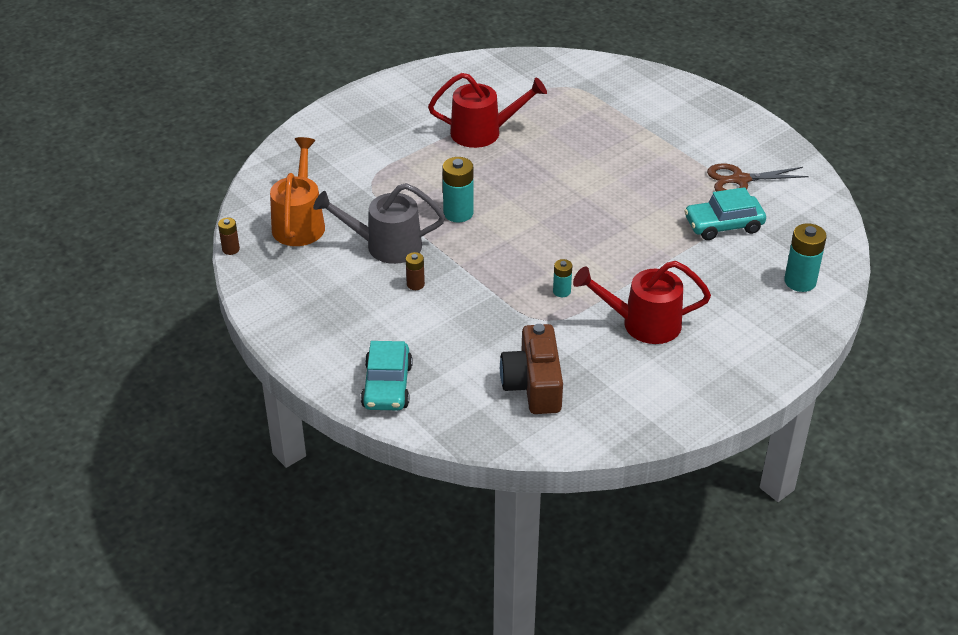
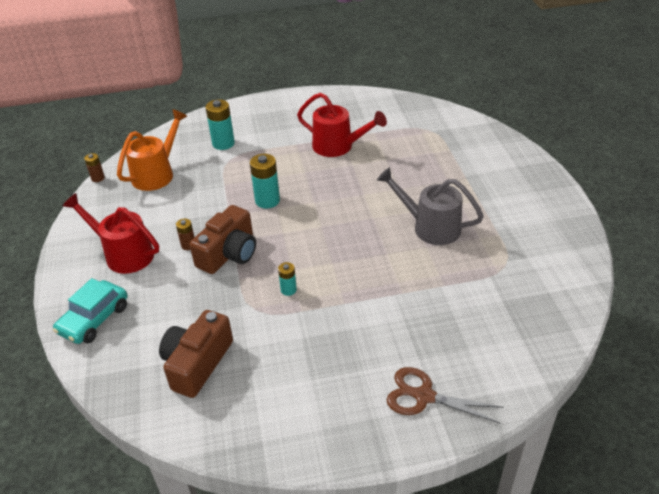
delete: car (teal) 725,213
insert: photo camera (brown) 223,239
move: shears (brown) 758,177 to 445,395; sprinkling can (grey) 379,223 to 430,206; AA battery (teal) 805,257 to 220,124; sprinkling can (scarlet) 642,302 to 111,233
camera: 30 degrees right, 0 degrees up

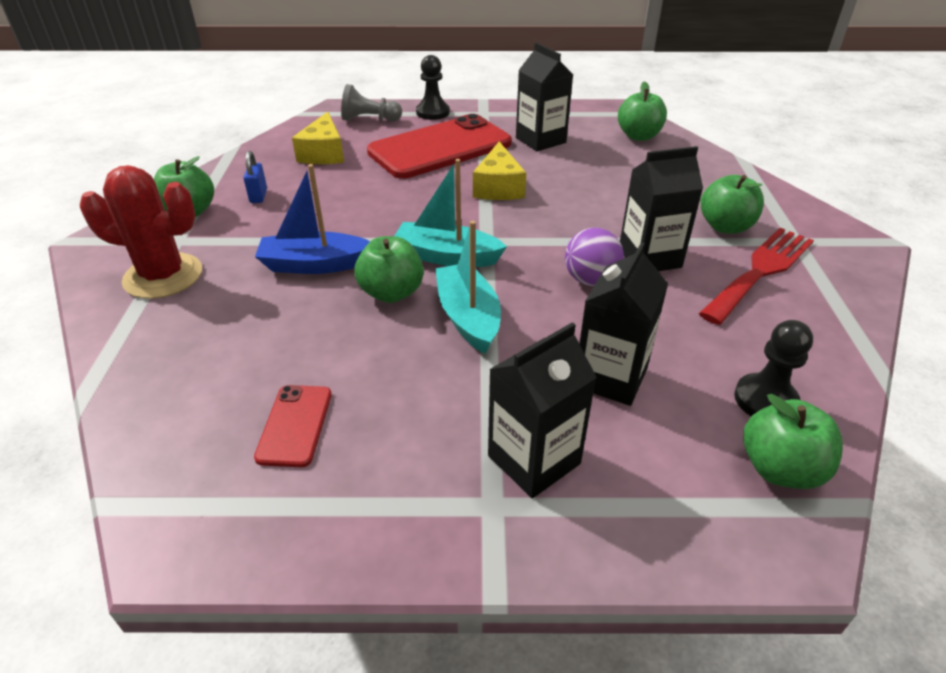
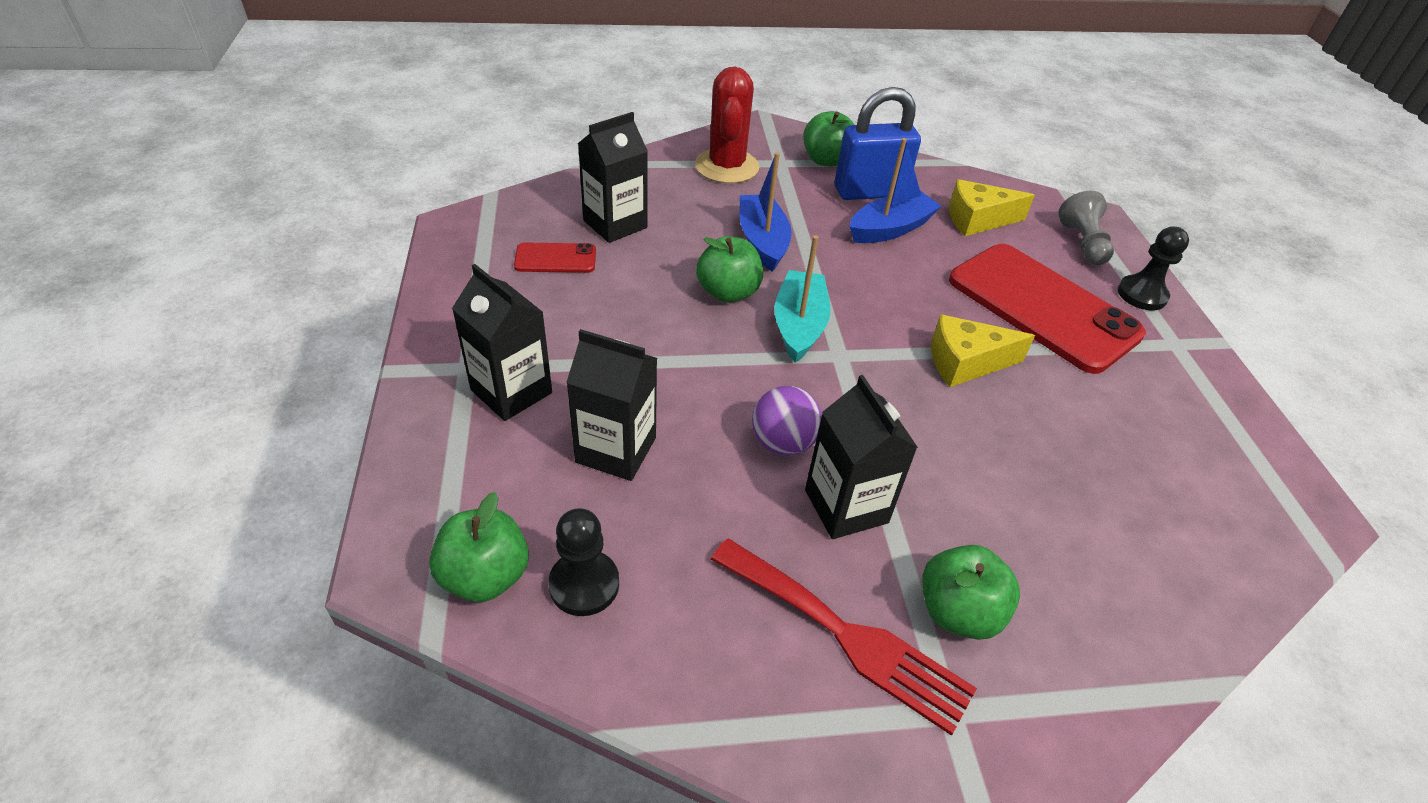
delete: apple (emerald) 642,111; toy boat (teal) 468,287
insert: toy boat (royal blue) 895,190
move: juice carton (ebony) 544,96 to 613,177
resize: lock (royal blue) 255,177 = 878,143 x2.24
camera: 80 degrees right, 5 degrees up

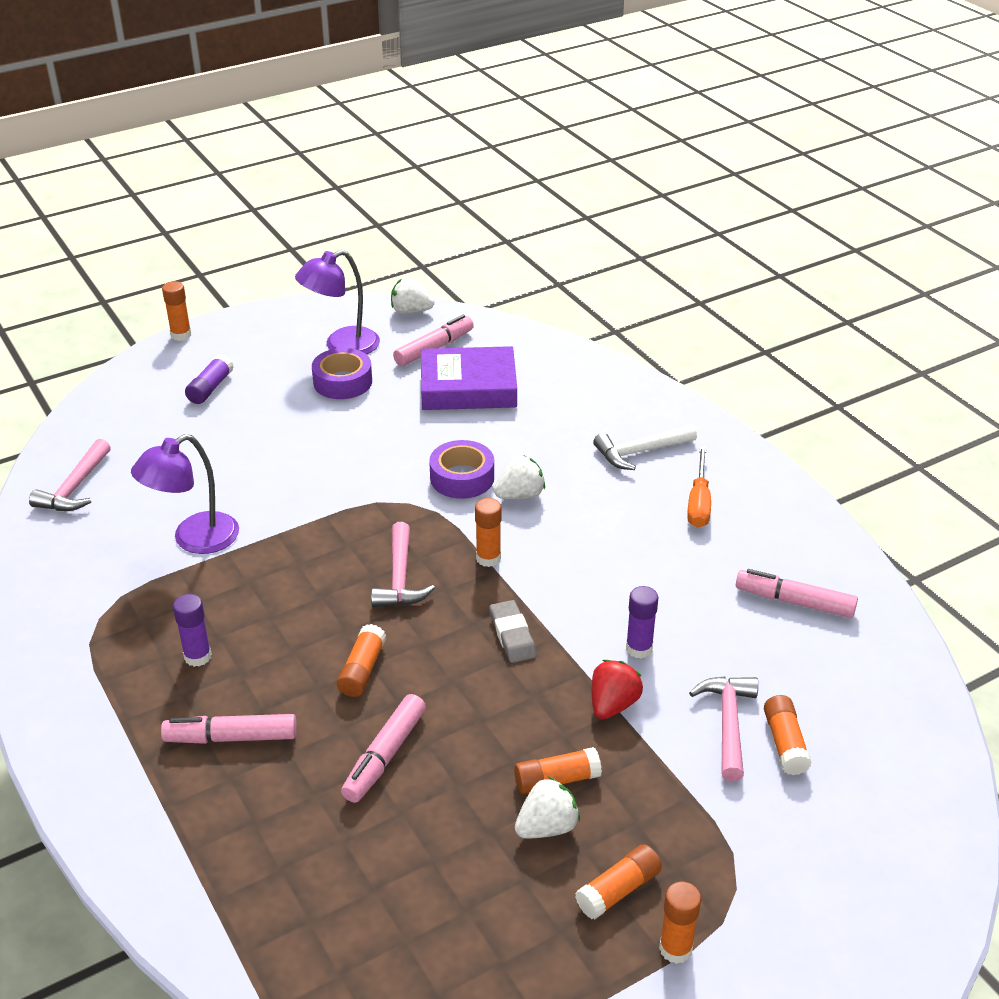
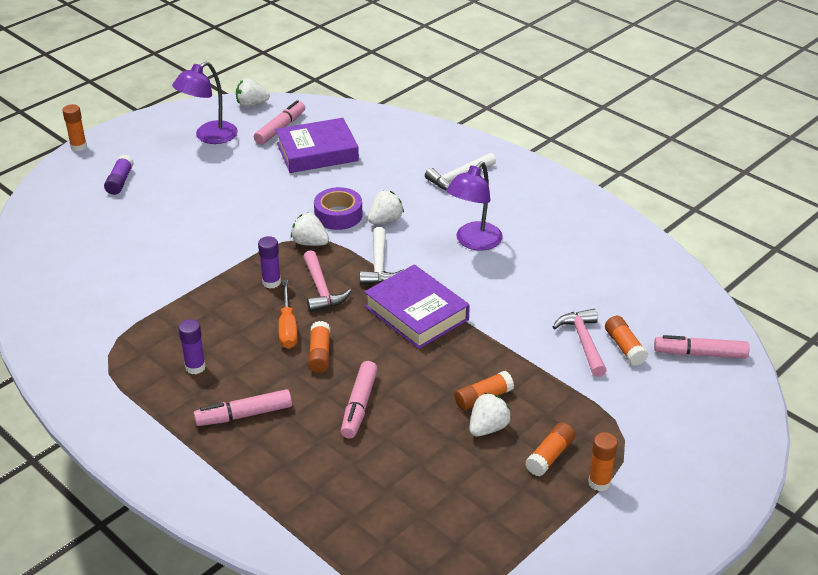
delete: tape (royal purple) 342,373; carpenter's hammer (rose-pink) 70,475; strawberry (scarlet) 617,689
insert: strawberry (snow-white) 310,229
move: reading lamp (royal purple) 185,494 to 474,206; hand screwdriver (bright orange) 699,487 to 288,314; felt pen (rose-pink) 797,593 to 701,347; glue stick (royal purple) 642,622 to 269,262
replace: glue stick (bright orange) 488,532 to carpenter's hammer (snow-white) 381,256; eraser (grey) 512,631 to hardback (royal purple) 417,306
camera: 15 degrees left, 0 degrees up

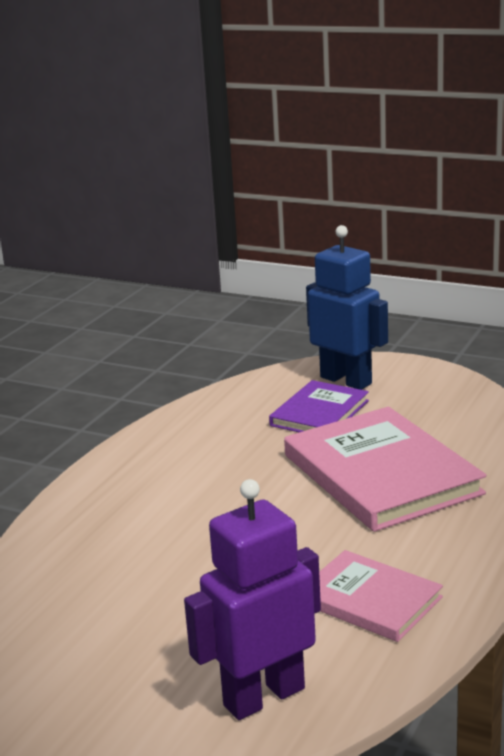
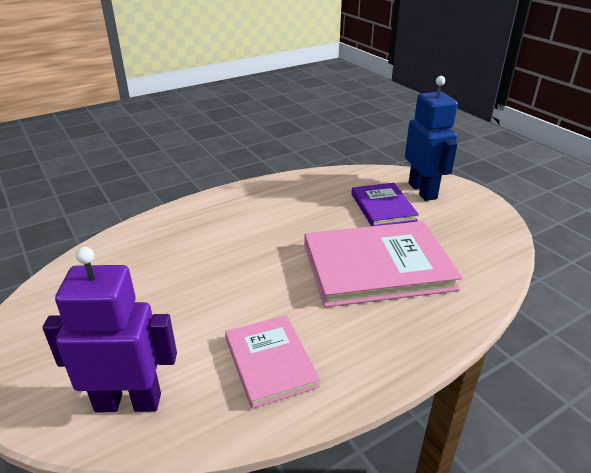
rotate: hardback (royal purple) 319,406 = 385,204 75 degrees counterclockwise; hardback (rose-pink) 385,469 = 383,264 75 degrees clockwise
camera: 30 degrees right, 10 degrees up

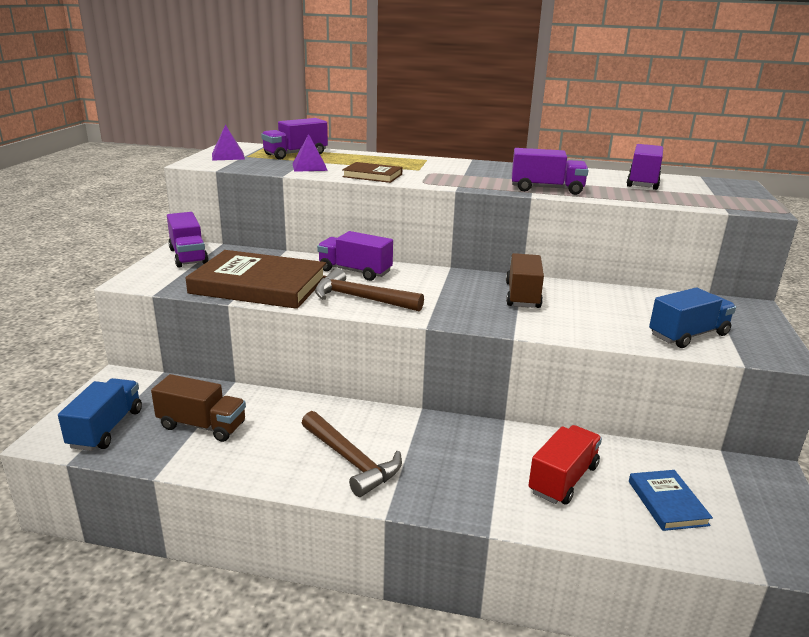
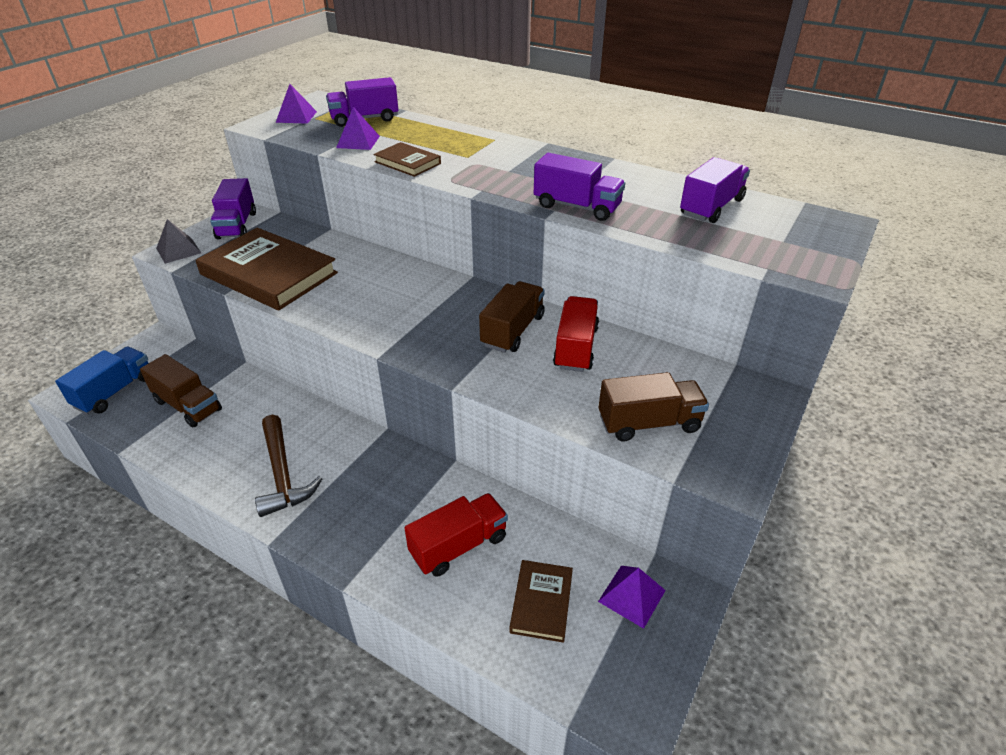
delete: truck (royal purple) 355,256; carpenter's hammer (brown) 369,290
insert: pyramid shape (grey) 178,241; truck (scarlet) 576,334; pyramid shape (royal purple) 632,597
recolor: truck (royal blue) 692,317 to truck (brown) 653,406; hardback (royal blue) 671,500 to hardback (brown) 541,601
camera: 20 degrees right, 15 degrees up

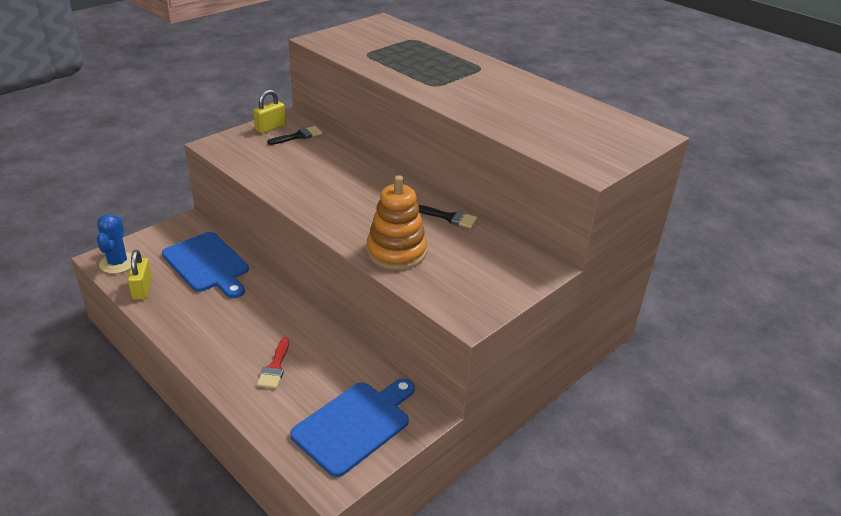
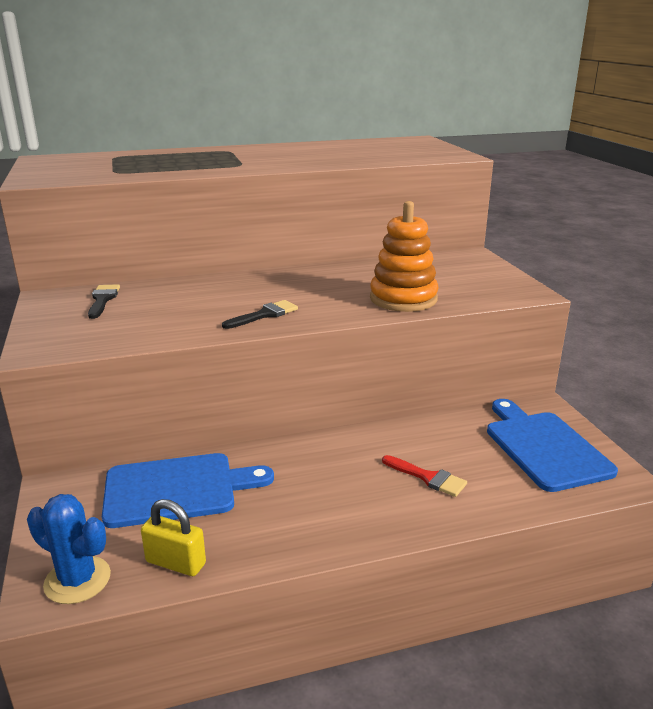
delete: lock (bright yellow) 269,111
move: paintbrush (ebony) 448,216 to 260,314
camera: 60 degrees left, 10 degrees down

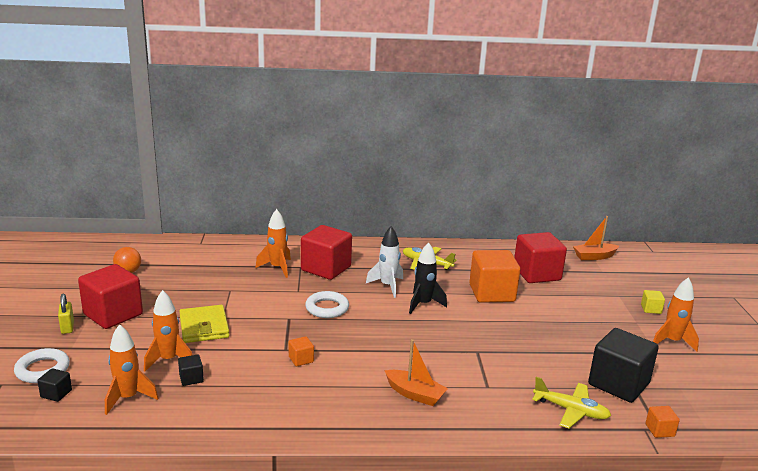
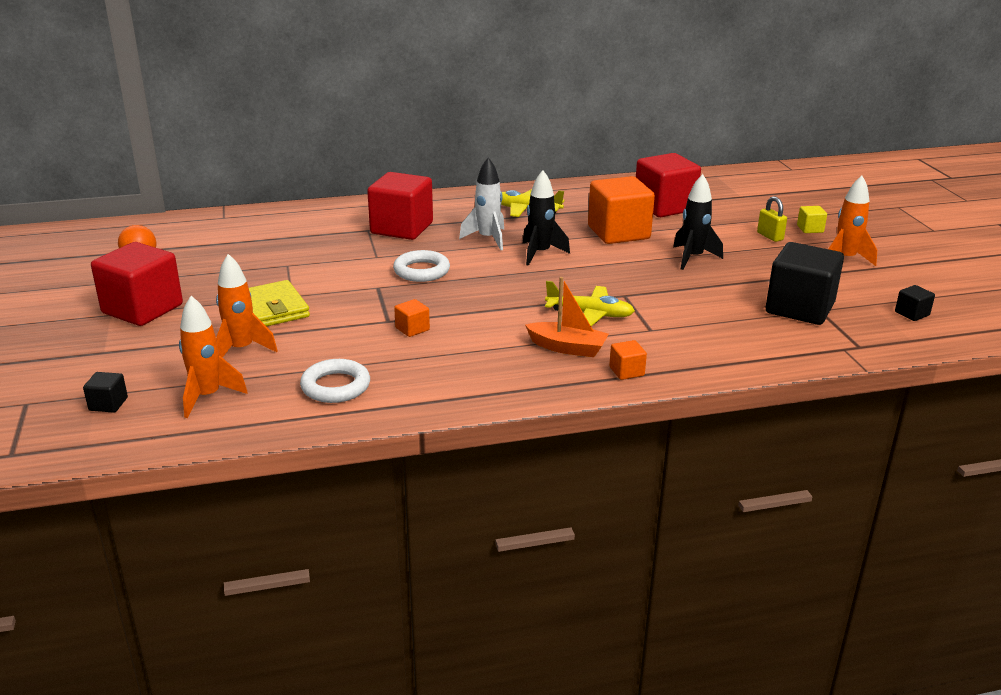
delete: rocket (bright orange) 273,243; toy boat (bright orange) 596,238
insert: rocket (ebony) 698,222
move: lock (bright yellow) 66,313 to 772,219; torus (snow-white) 42,365 to 335,381; block (ebony) 191,370 to 915,303; plane (bright yellow) 571,402 to 590,303; block (bright orange) 663,422 to 628,360
camera: 10 degrees left, 5 degrees up

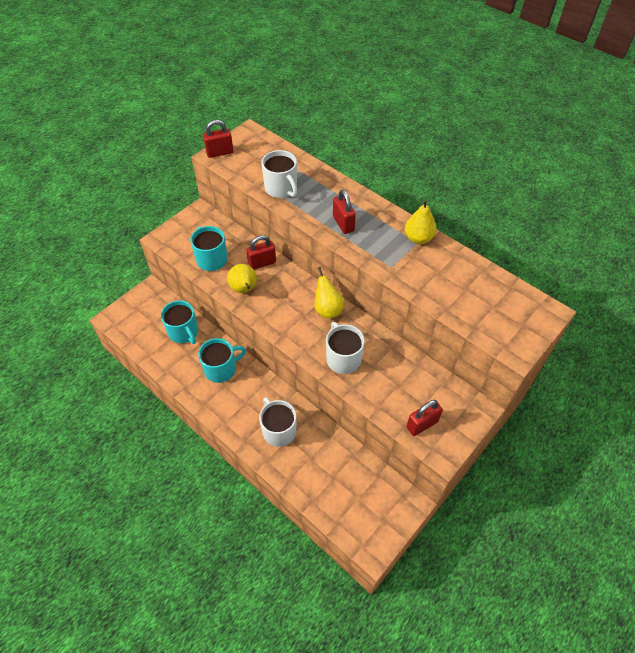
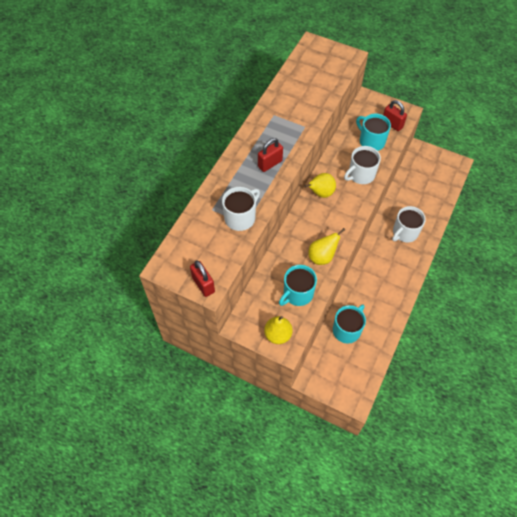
delete: lock (scarlet) 261,252
move: pear fruit (bright yellow) 421,221 to 278,330; tea mug (teal) 222,360 to 373,132
camera: 105 degrees left, 5 degrees up

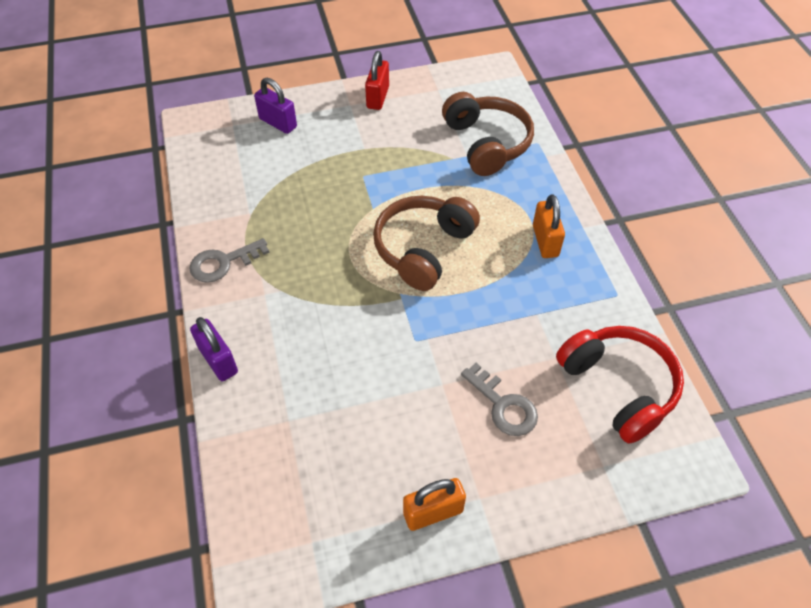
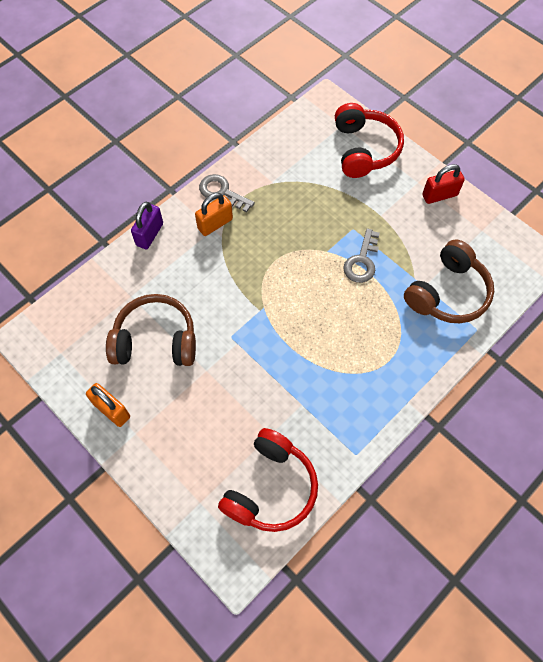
move: lock (bright orange) 549,226 to 214,214; headphones (brown) 426,243 to 151,330; key (grey) 499,399 to 361,255
replace: lock (royal purple) 275,106 to headphones (scarlet) 369,140
camera: 60 degrees right, 10 degrees up

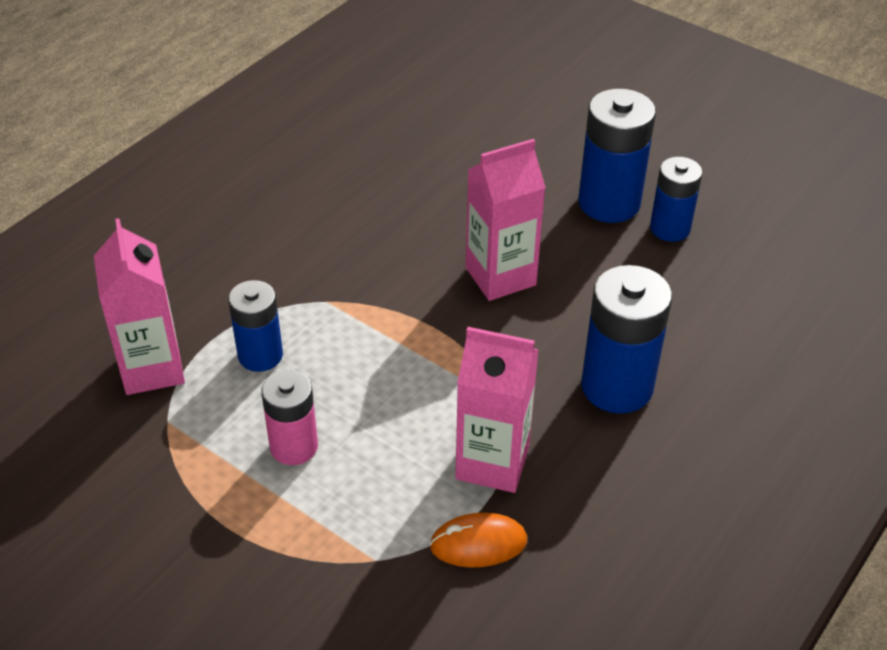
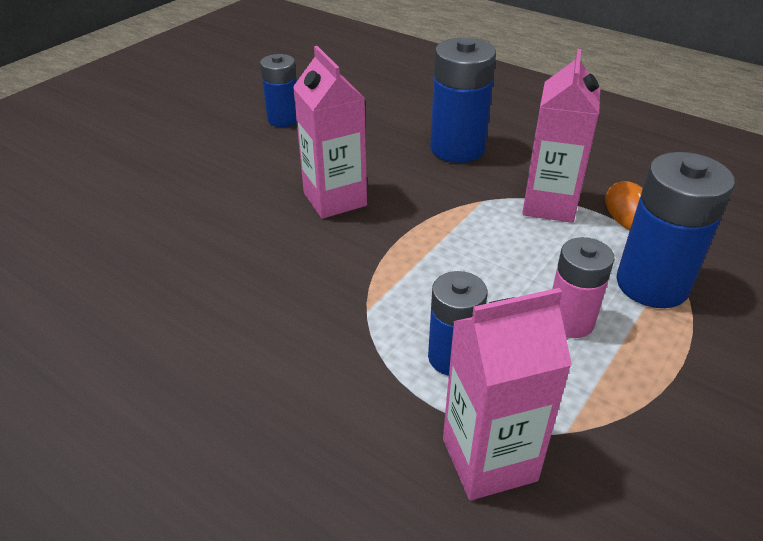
move: AA battery (royal blue) 617,155 to 675,230
camera: 90 degrees left, 5 degrees down

